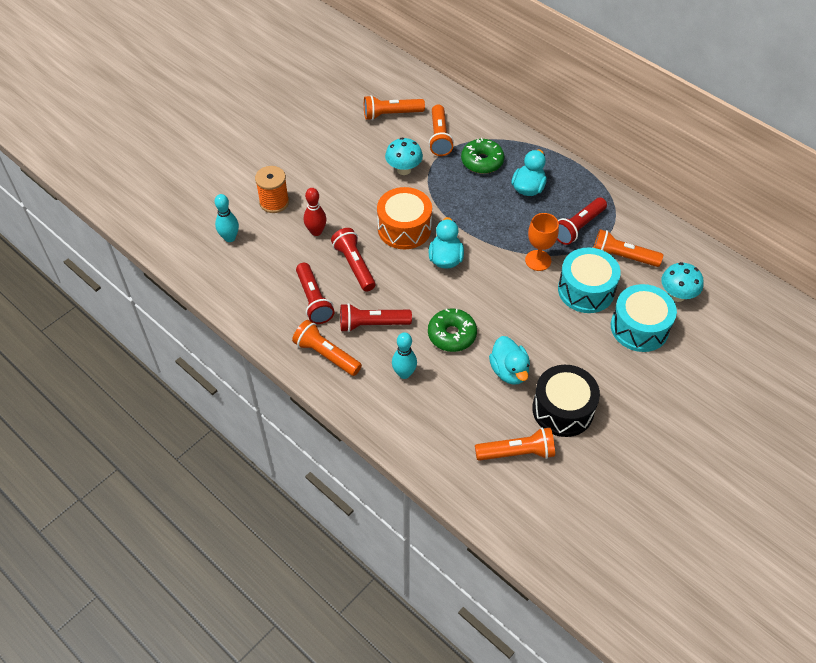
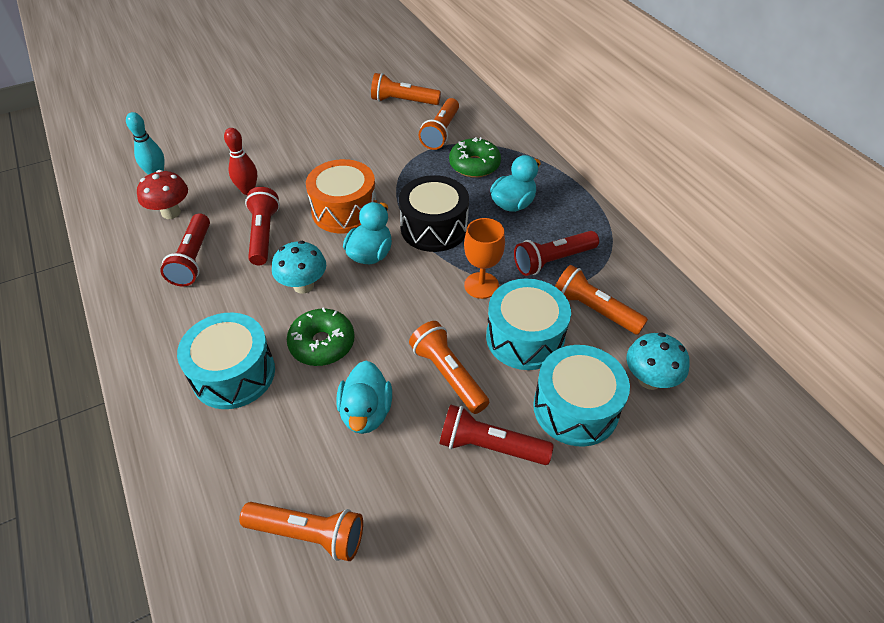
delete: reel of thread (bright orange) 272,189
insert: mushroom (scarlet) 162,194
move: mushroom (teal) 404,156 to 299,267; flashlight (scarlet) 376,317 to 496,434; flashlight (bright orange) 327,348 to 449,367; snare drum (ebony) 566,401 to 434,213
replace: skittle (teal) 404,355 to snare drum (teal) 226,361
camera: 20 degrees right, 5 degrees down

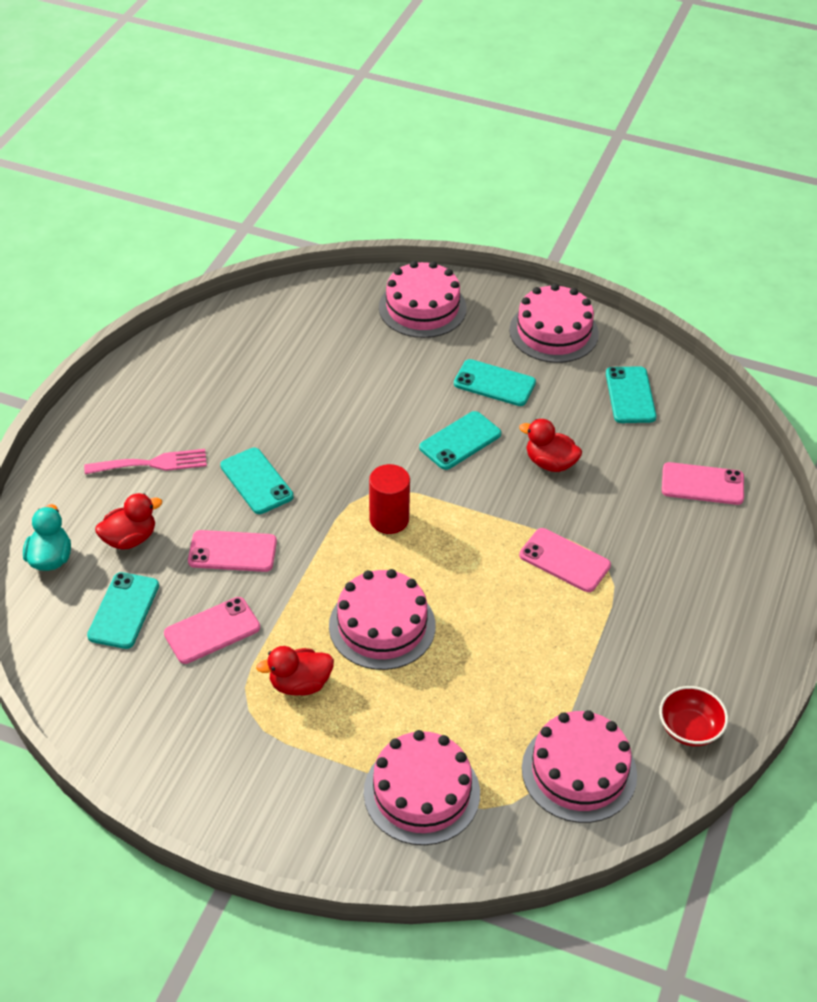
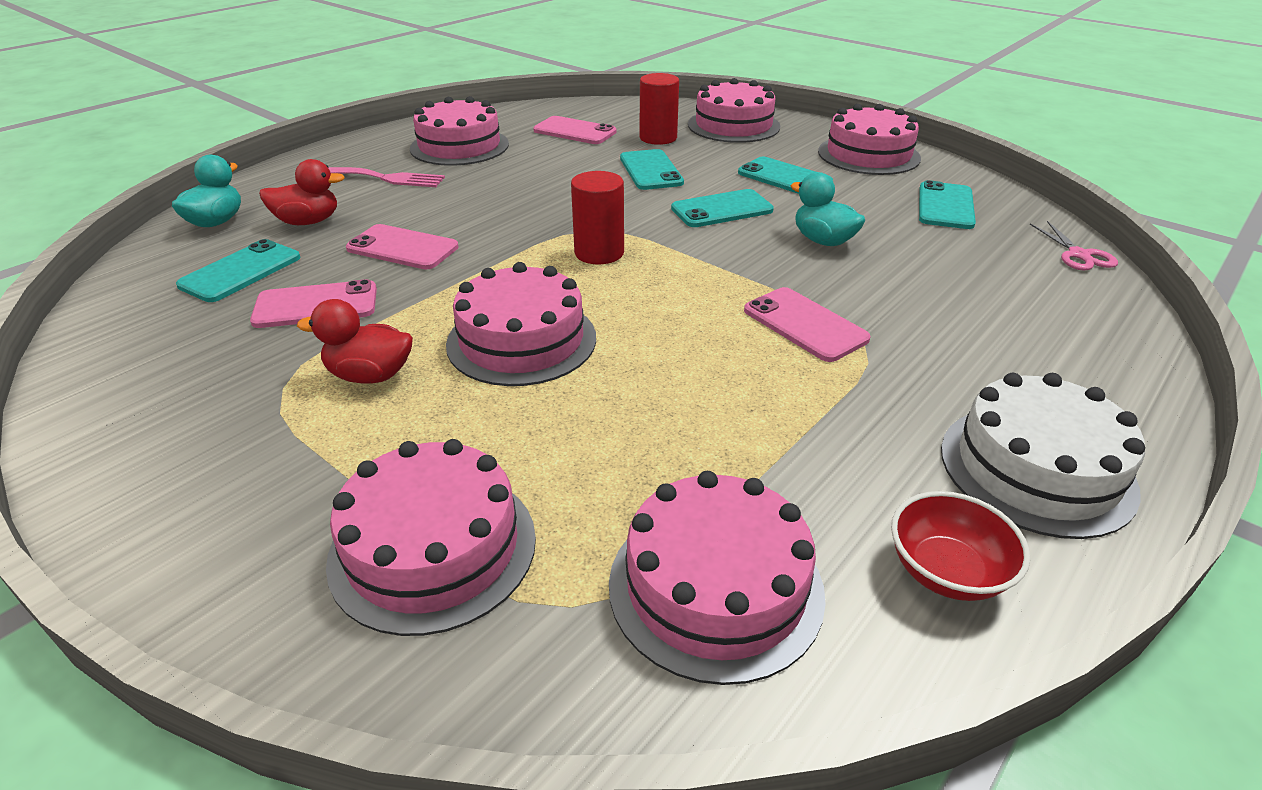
insert: cylinder (scarlet) 659,109; cake (rose-pink) 459,131; shears (rose-pink) 1074,246; cake (snow-white) 1043,456
move: mobile phone (teal) 257,481 to 652,169; mobile phone (rose-pink) 703,483 to 575,130
recolor: rubber duck (scarlet) 550,445 to rubber duck (teal) 828,209
camera: 20 degrees right, 10 degrees down

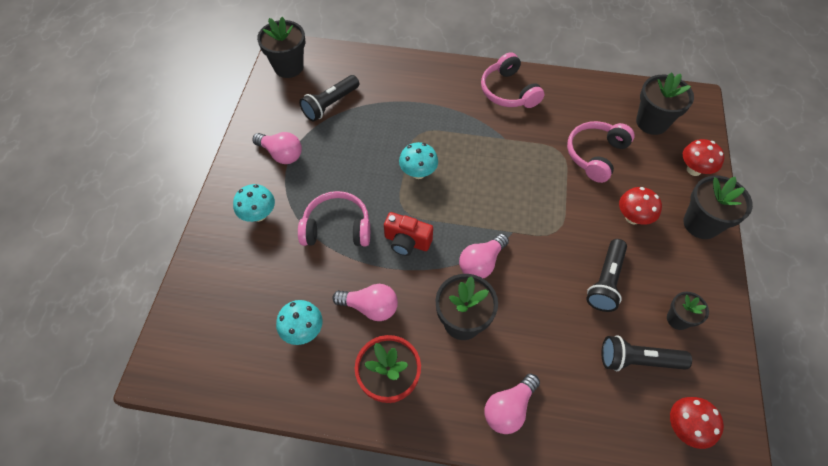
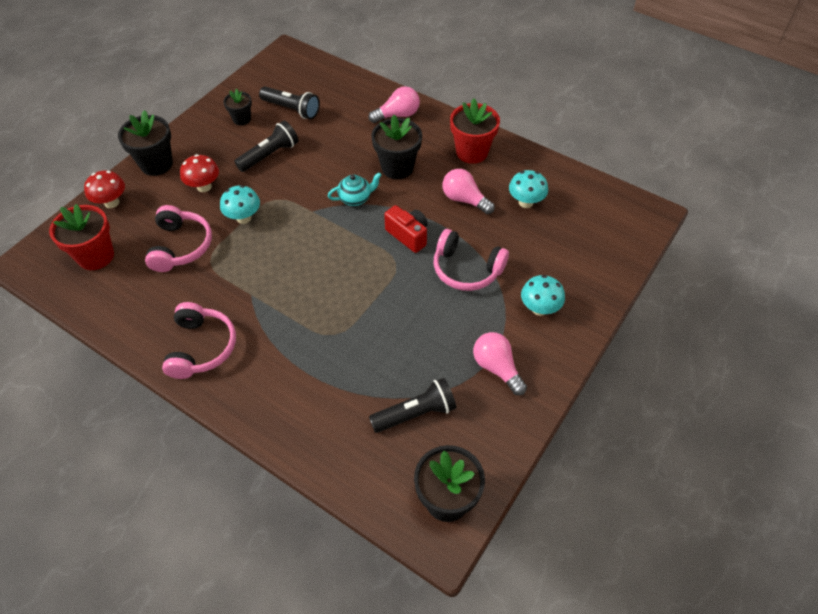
delete: mushroom (scarlet) 697,423
move: mushroom (teal) 418,160 to 240,204
replace: light bulb (rose-pink) 484,255 to tea pot (teal) 355,189
recolor: plant pot (ebony) 665,103 to plant pot (scarlet) 81,237
rotate: headphones (rose-pink) 601,152 = 178,238 60 degrees counterclockwise
camera: 155 degrees left, 5 degrees down

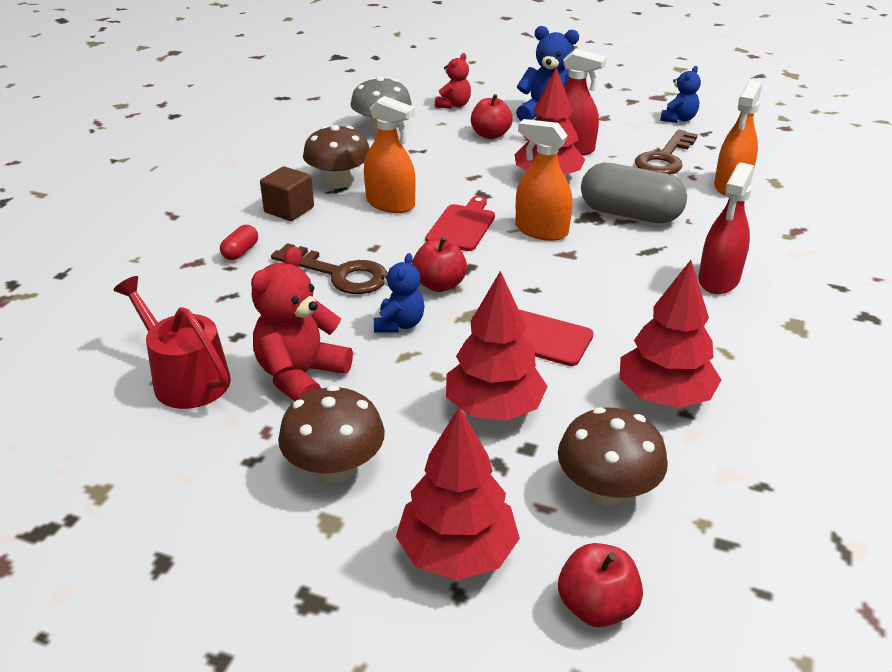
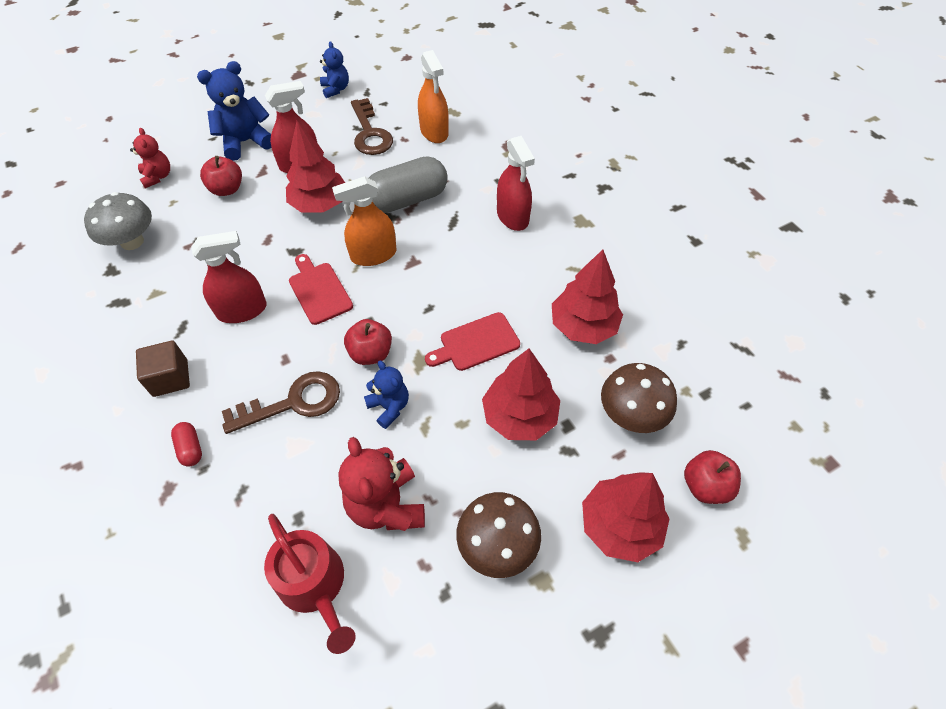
delete: mushroom (brown) 336,156
recolor: spray cleaner (bright orange) 390,154 to spray cleaner (scarlet) 229,277
rotate: sprinkling can (scarlet) 172,342 = 310,584 120 degrees counterclockwise
camera: 50 degrees left, 20 degrees up

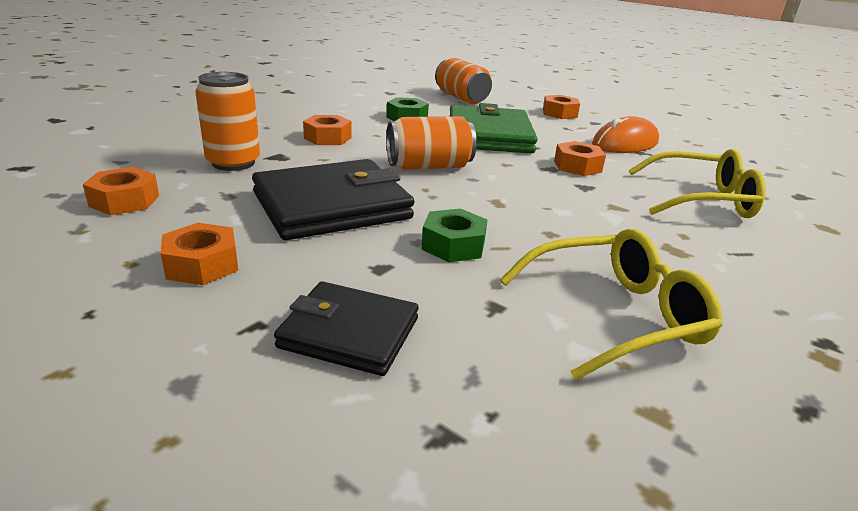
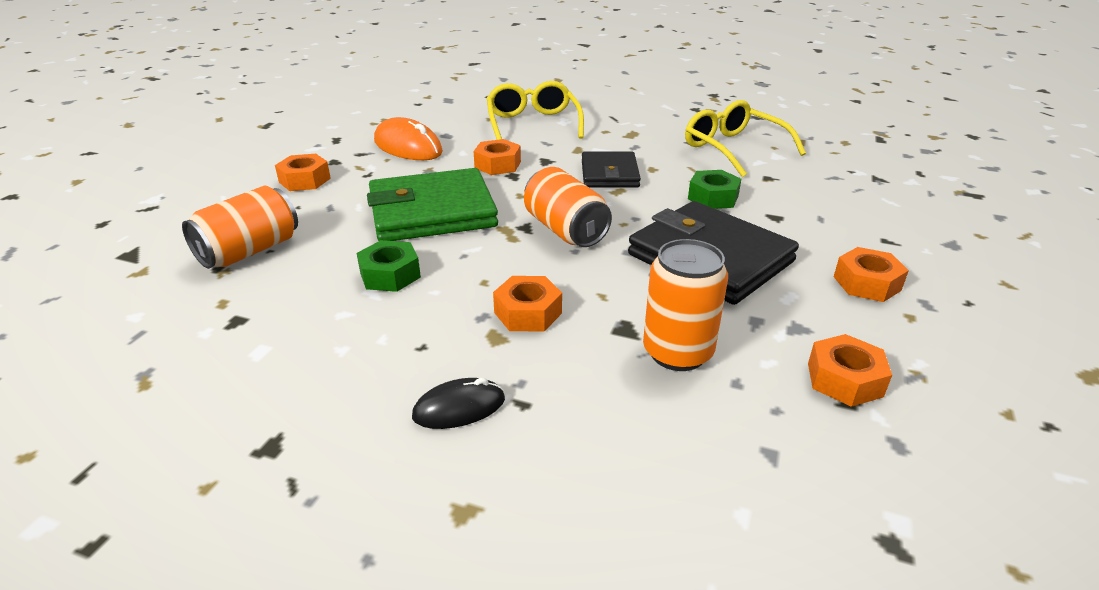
insert: mouse (ebony) 458,403
move: wallet (ebony) 346,328 to 611,170
camera: 105 degrees left, 5 degrees up

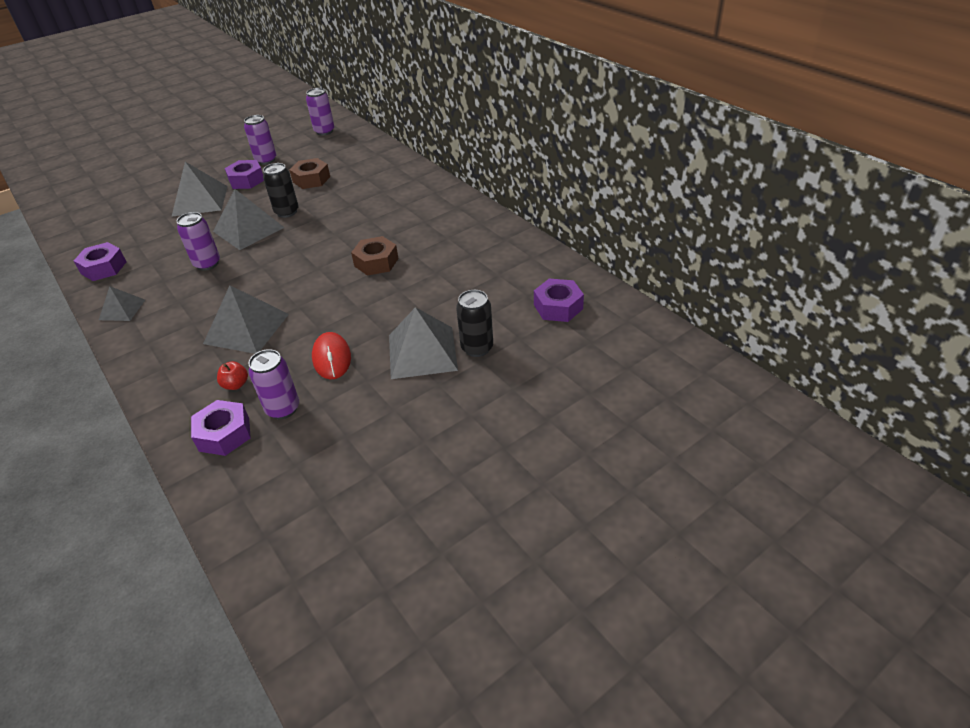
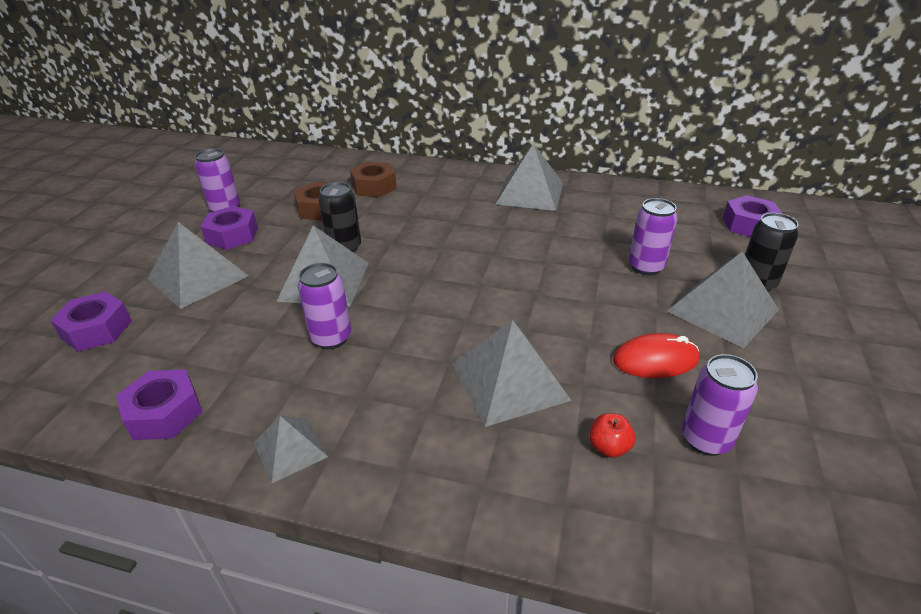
insert: pyramid shape (grey) 529,177
move: can (royal purple) 320,112 to 653,237; hexagon nut (brown) 375,256 to 373,179; hexagon nut (royal purple) 221,428 to 91,321
rotate: mouse (scarlet) 331,355 = 656,355 45 degrees counterclockwise
camera: 40 degrees left, 5 degrees down

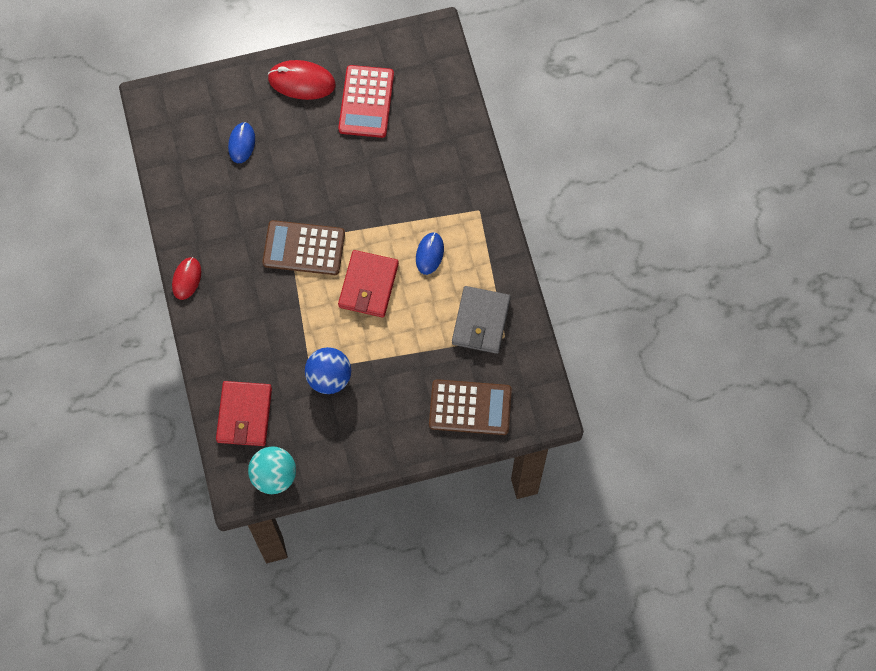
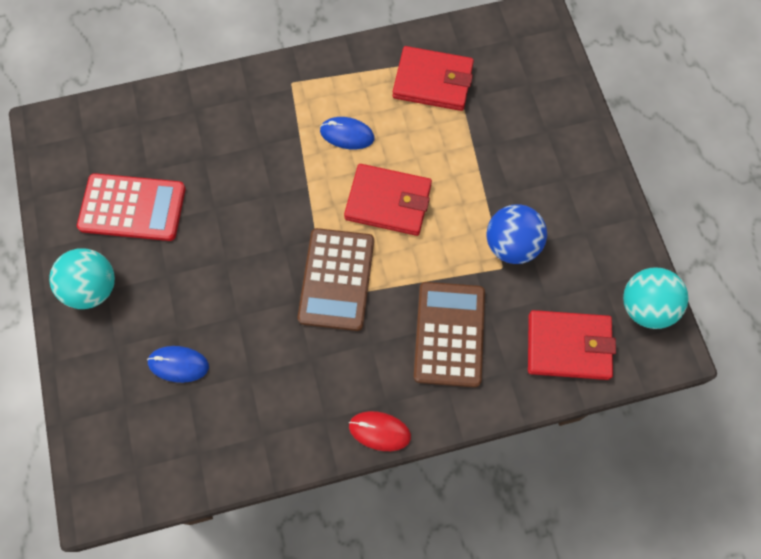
move: calculator (brown) 470,407 to 449,334
replace: mouse (scarlet) 302,80 to play ball (teal) 82,279
recolor: wallet (grey) 481,320 to wallet (scarlet) 433,78
camera: 90 degrees left, 0 degrees up

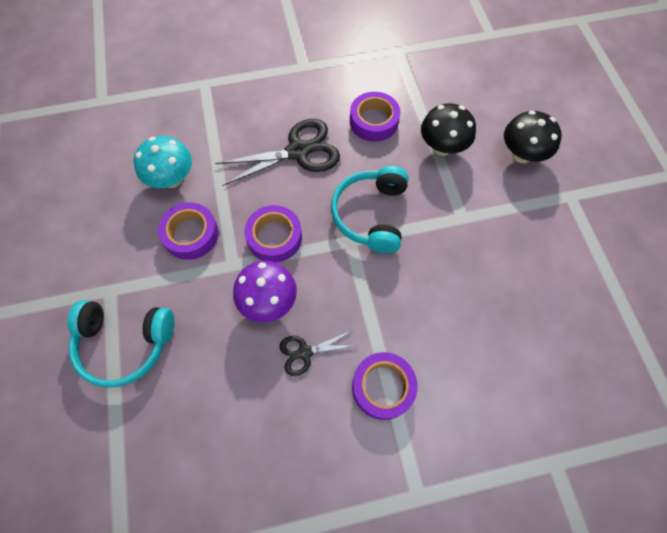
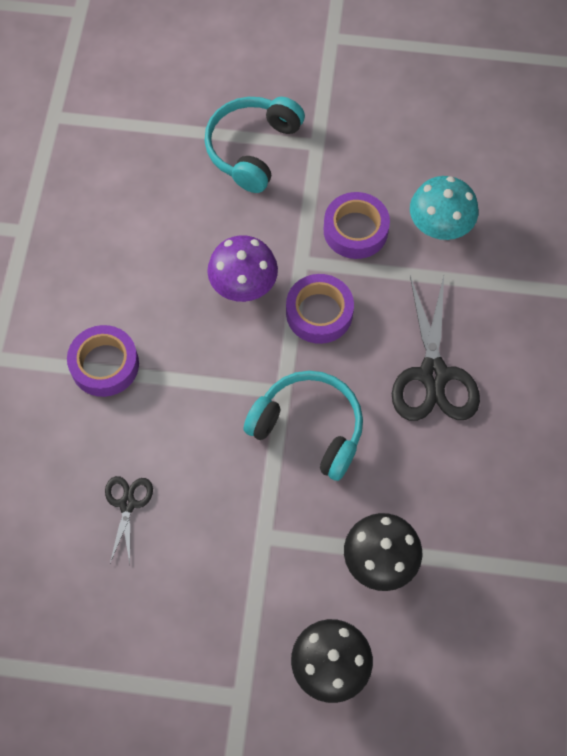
delete: tape (royal purple) 375,117
move: shears (ebony) 318,353 to 129,520
camera: 110 degrees right, 0 degrees up

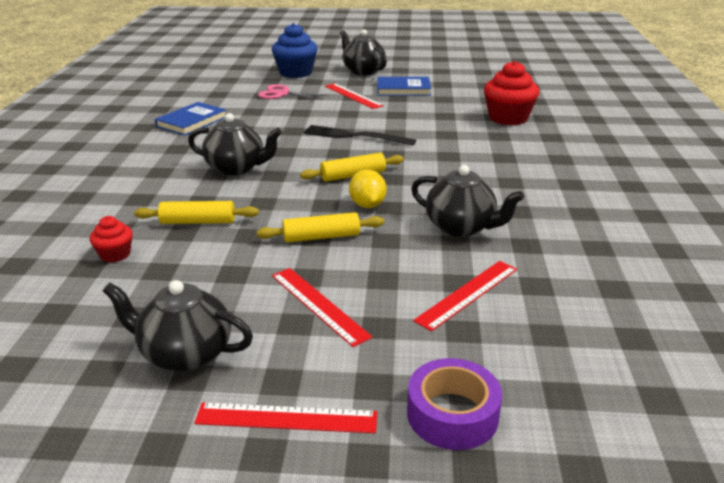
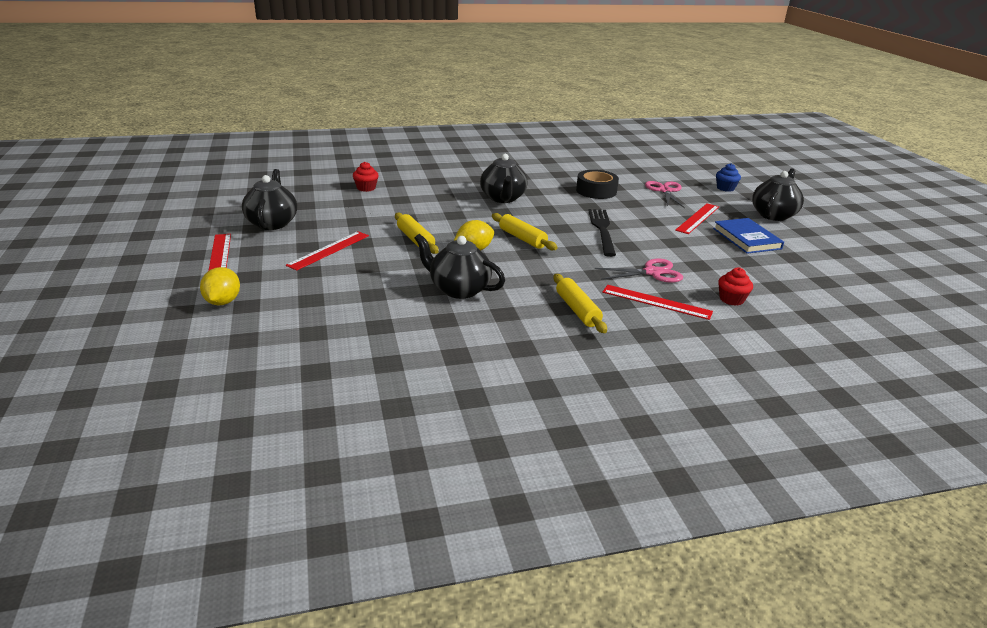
delete: hardback (royal blue) 190,119
insert: tape (ebony) 597,184; shears (rose-pink) 639,270
move: pastry roller (bright yellow) 196,212 to 580,303; straightedge (scarlet) 465,296 to 657,302
replace: tape (royal purple) 454,404 to citrus fruit (bright yellow) 220,286
rotate: tea pot (ebony) 467,201 = 459,266 105 degrees clockwise
resize: muffin (royal blue) 295,50 = 728,177 x0.52; muffin (scarlet) 511,93 = 735,286 x0.52
camera: 70 degrees right, 0 degrees up

